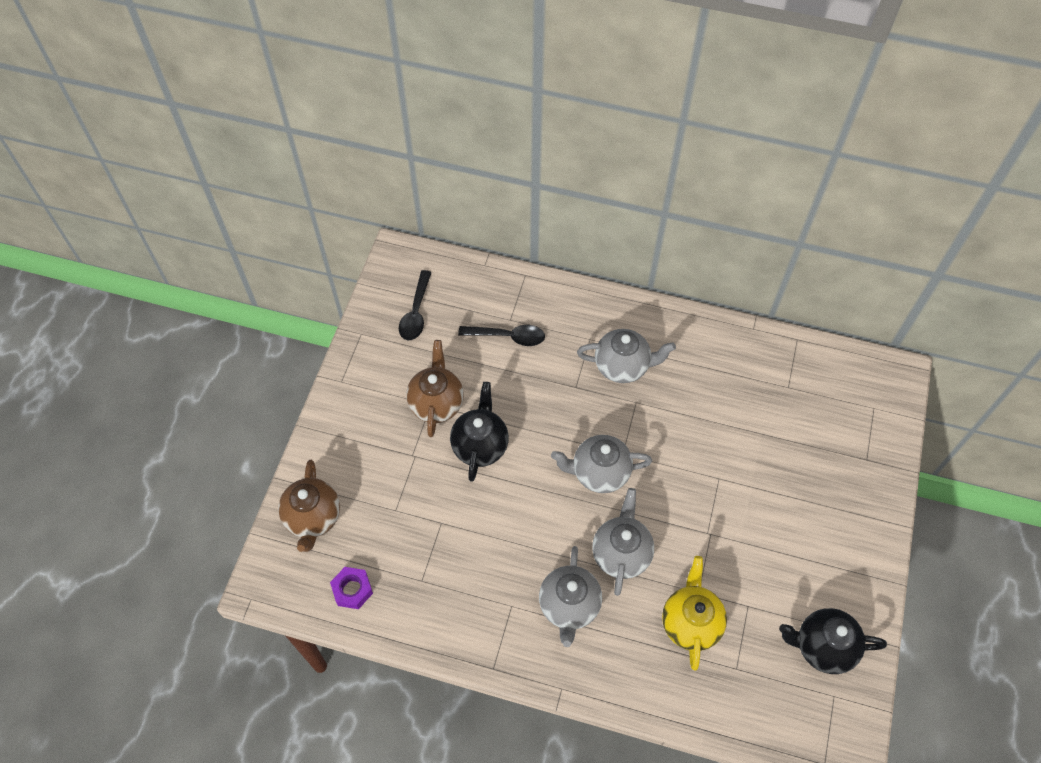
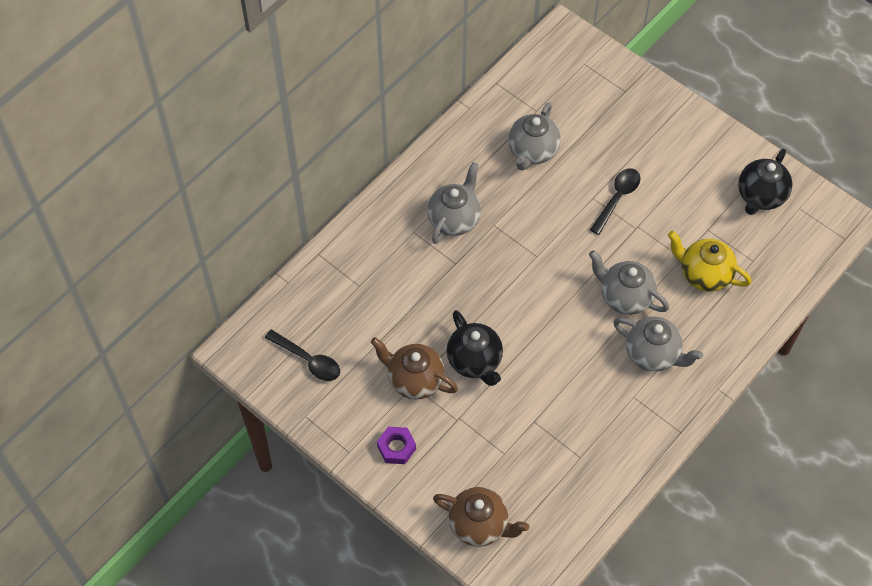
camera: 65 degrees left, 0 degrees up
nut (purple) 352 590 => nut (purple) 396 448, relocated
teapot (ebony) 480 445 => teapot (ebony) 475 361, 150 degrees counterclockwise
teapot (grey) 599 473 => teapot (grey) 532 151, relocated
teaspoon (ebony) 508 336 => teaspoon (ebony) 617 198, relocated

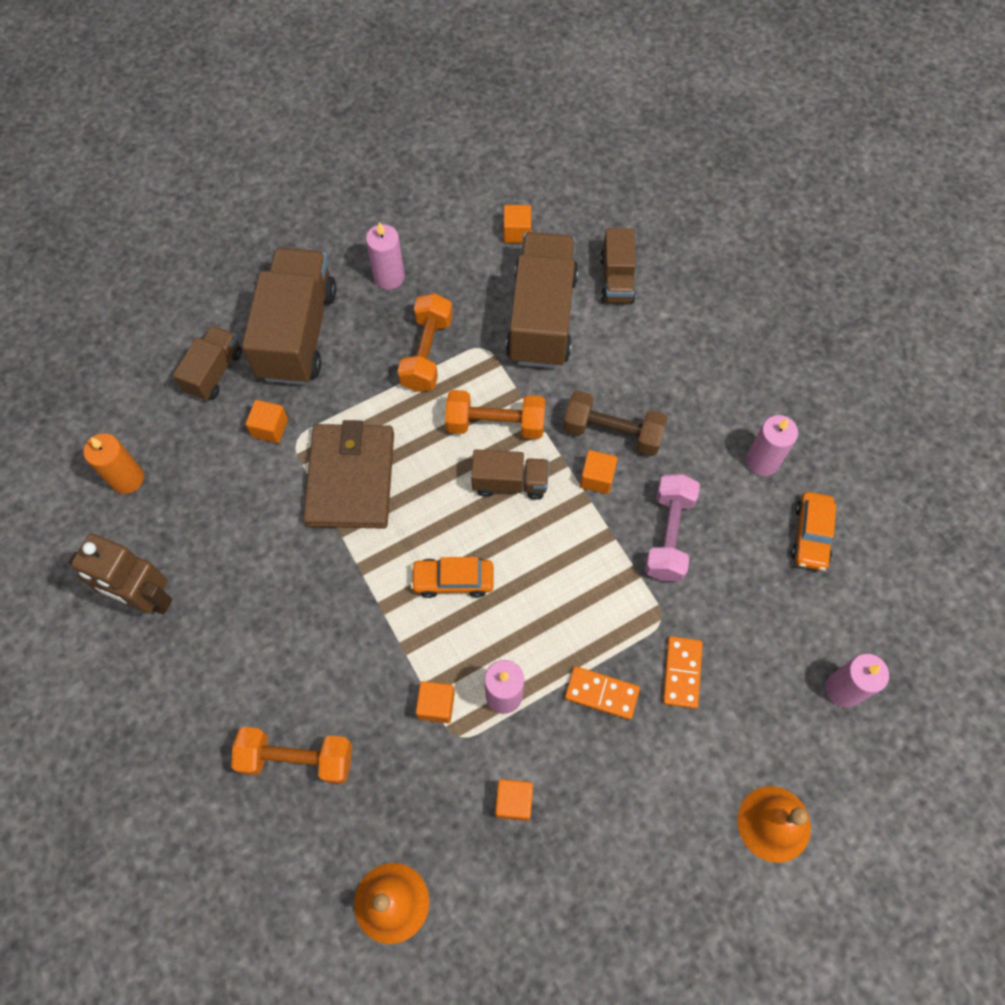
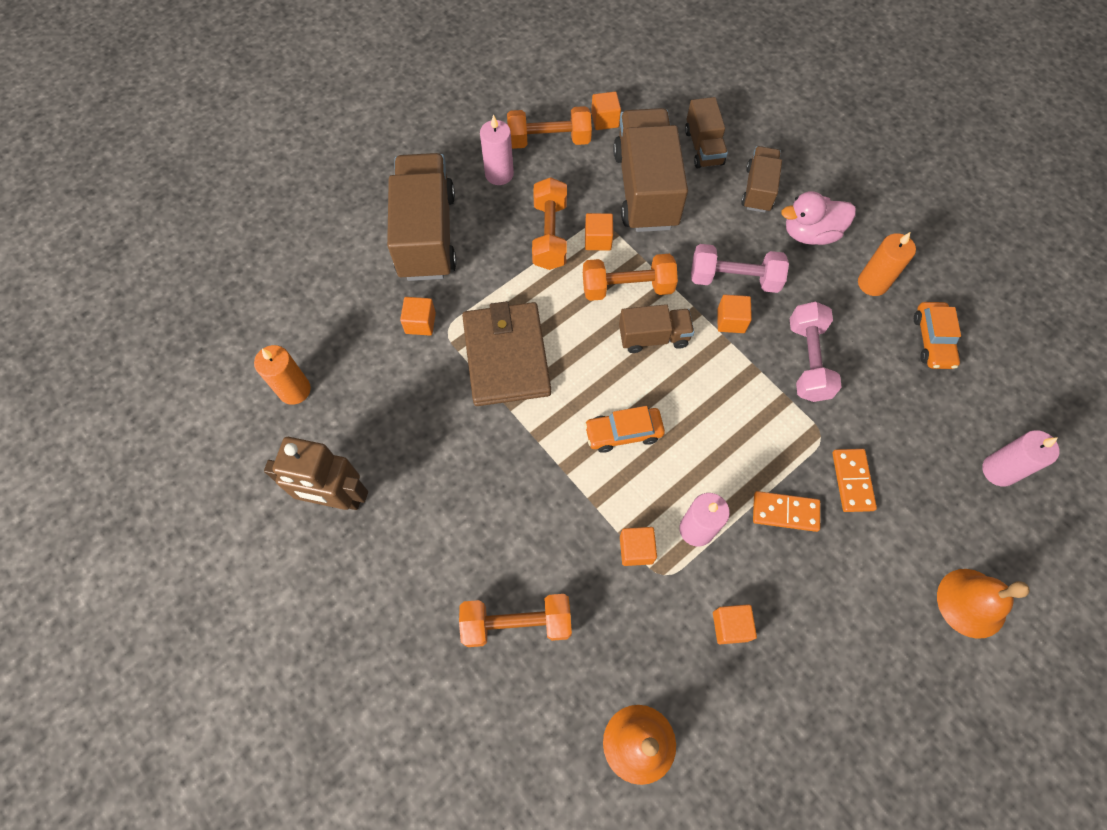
camera: 10 degrees left, 0 degrees up
nothing => hand weight (orange) 549 140
nothing => cube (orange) 598 240
hand weight (russet) 612 433 => hand weight (rose-pink) 734 279
lorry (russet) 214 372 => lorry (russet) 758 189, relocated
nothing => rubber duck (rose-pink) 810 233
wax candle (rose-pink) 762 461 => wax candle (orange) 872 283

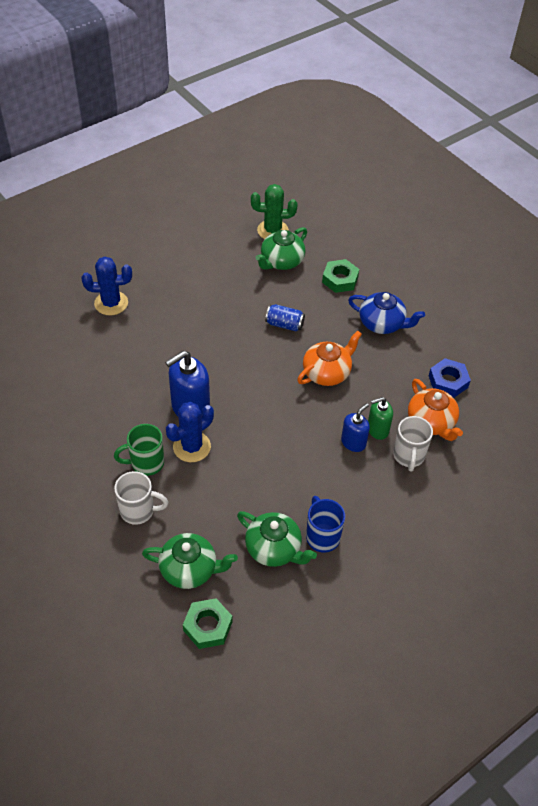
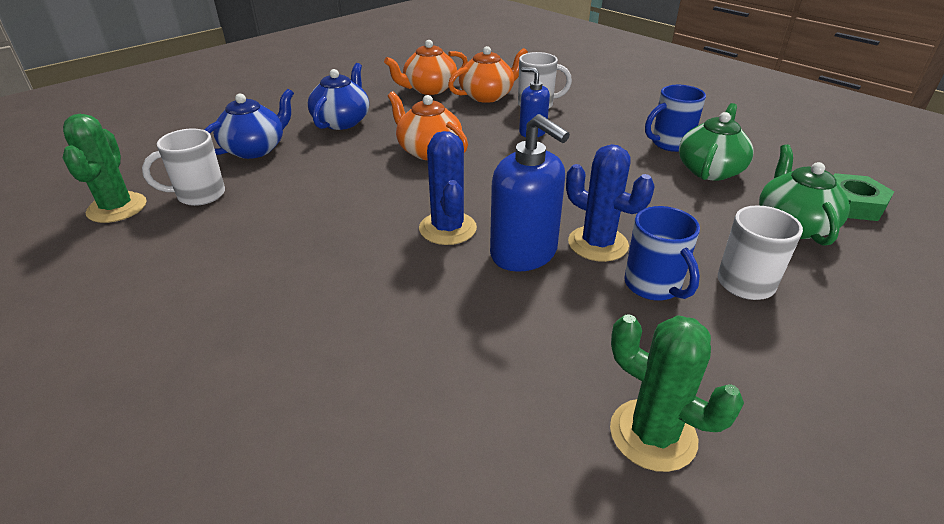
camera: 95 degrees left, 15 degrees down
teapot (leaf-green) 281 261 => tea mug (pure white) 199 195
nut (leaf-green) 340 279 => teapot (blue) 255 149
nut (blue) 448 381 => teapot (orange) 429 89
saguaro cactus (blue) 111 303 => saguaro cactus (blue) 447 228, relocated
nothing => saguaro cactus (leaf-green) 653 435
tea mug (leaf-green) 146 463 => tea mug (blue) 653 286
can (blue) 284 324 => nothing
soap dispenser (leaf-green) 377 429 => nothing

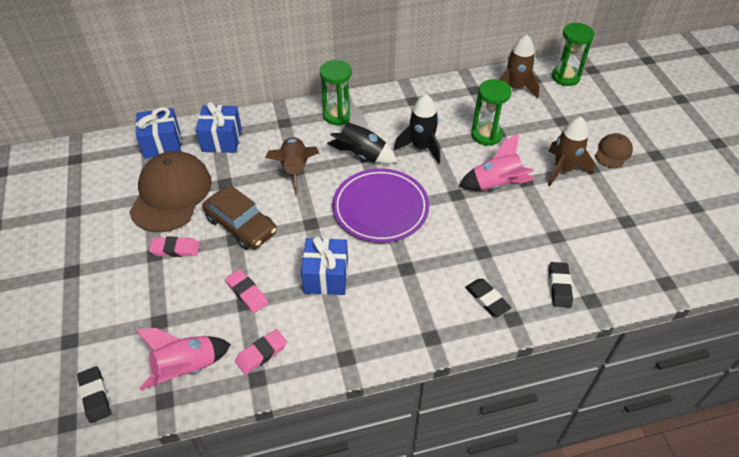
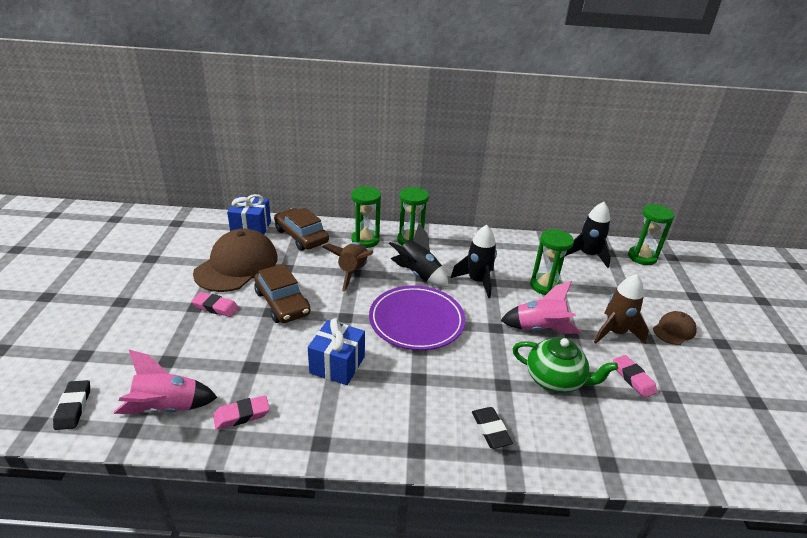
camera: 15 degrees right, 15 degrees down
gift (blue) 222 140 => toy car (russet) 301 236
nothing => sandglass (leaf-green) 365 240
nothing => teapot (leaf-green) 555 380
toy rocket (russet) 515 88 => toy rocket (ebony) 587 255
pencil eraser (rose-pink) 247 293 => pencil eraser (rose-pink) 633 378, relocated
pencil eraser (ebony) 559 286 => nothing

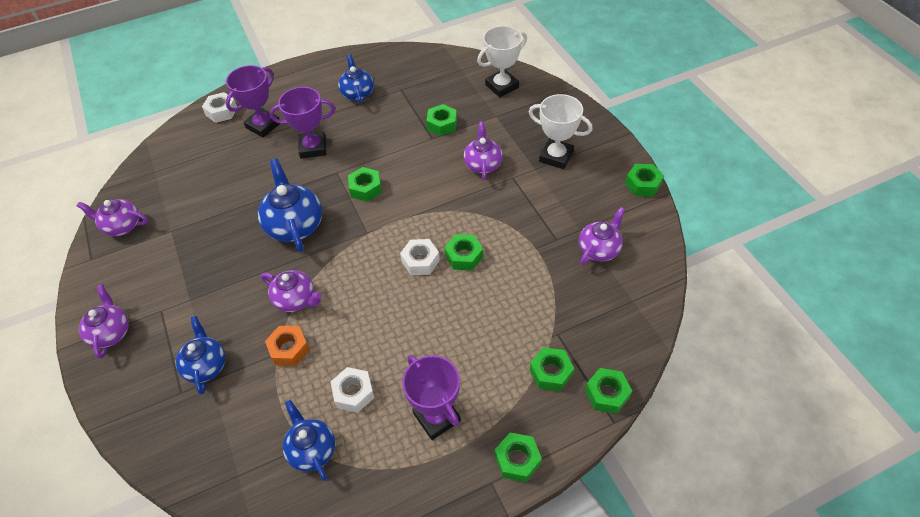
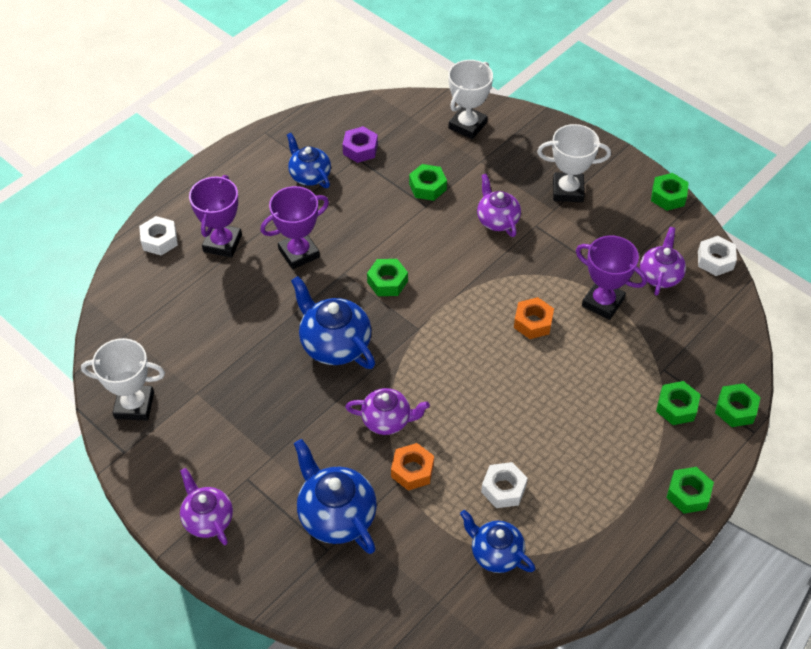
camera: 25 degrees left, 0 degrees up
teapot (purple) 122 226 => prize cup (pure white) 134 405
teapot (blue) 206 366 => teapot (blue) 336 515, x1.52
nothing => nut (purple) 360 149
nut (leaf-green) 464 256 => nut (orange) 533 322
prize cup (purple) 436 417 => prize cup (purple) 602 302, relocated
nut (pure white) 420 261 => nut (pure white) 715 260, relocated

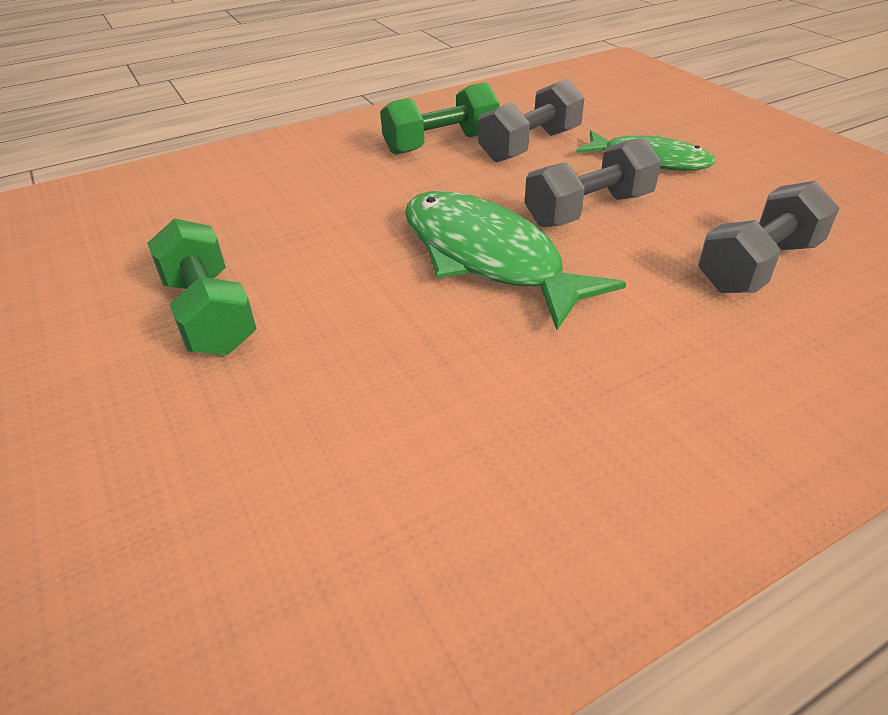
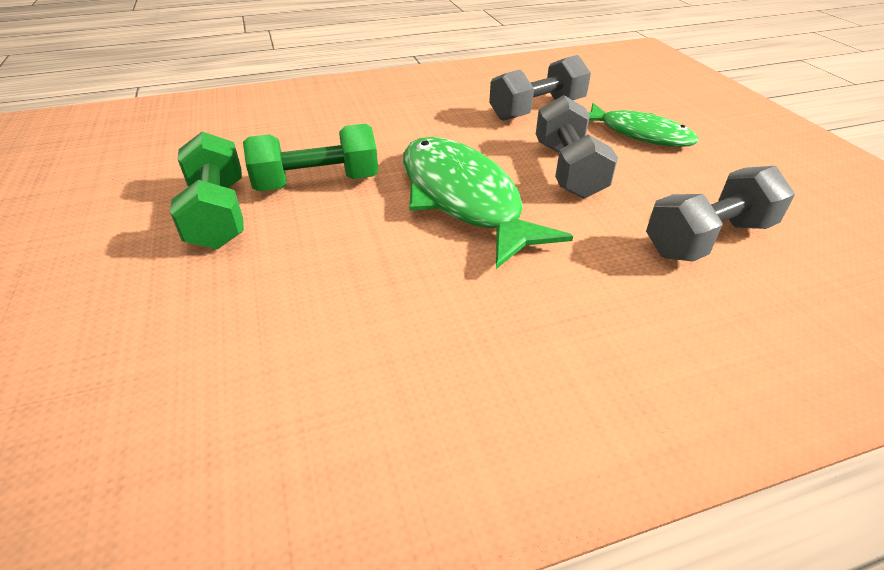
camera: 10 degrees right, 0 degrees up
hand weight (leaf-green) 441 144 => hand weight (leaf-green) 317 183, relocated
hand weight (grey) 588 210 => hand weight (grey) 568 170, 75 degrees counterclockwise

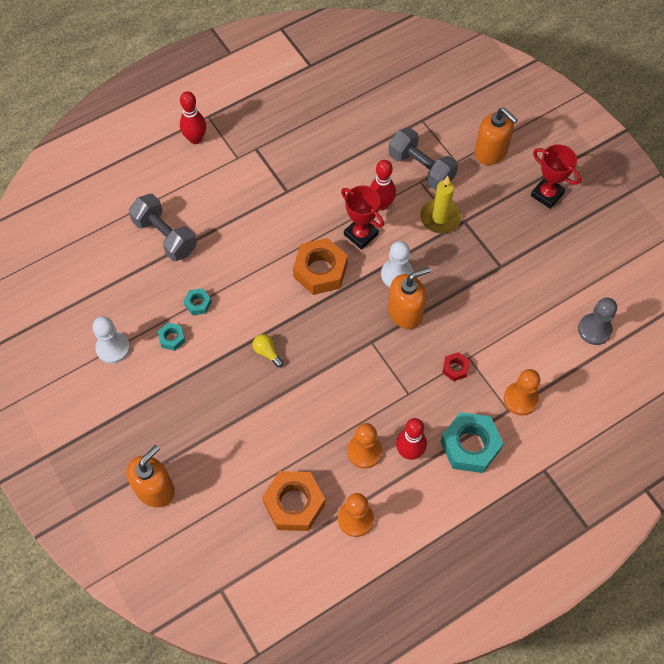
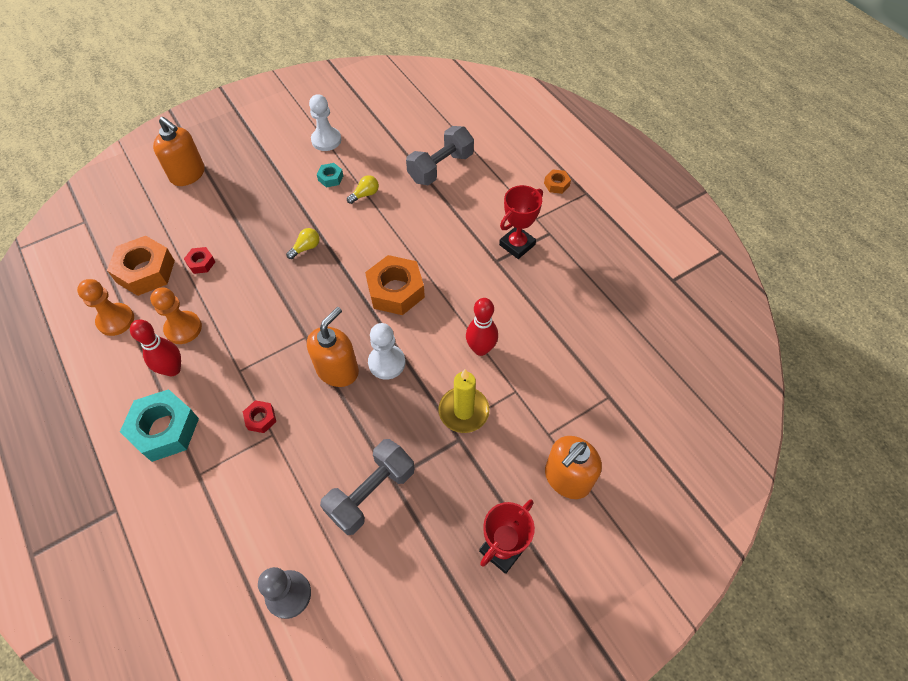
camera: 90 degrees right, 5 degrees down
nothing => nut (red) 201 263
soap dispenser (orange) 405 312 => soap dispenser (orange) 337 370, 120 degrees counterclockwise
hand weight (grey) 421 168 => hand weight (grey) 371 493, relocated
nut (turquoise) 198 303 => bulb (yellow) 365 194
prize cup (red) 361 234 => prize cup (red) 517 245, relocated
bowling pin (red) 195 139 => nut (orange) 556 184
chess pawn (orange) 520 399 => nothing

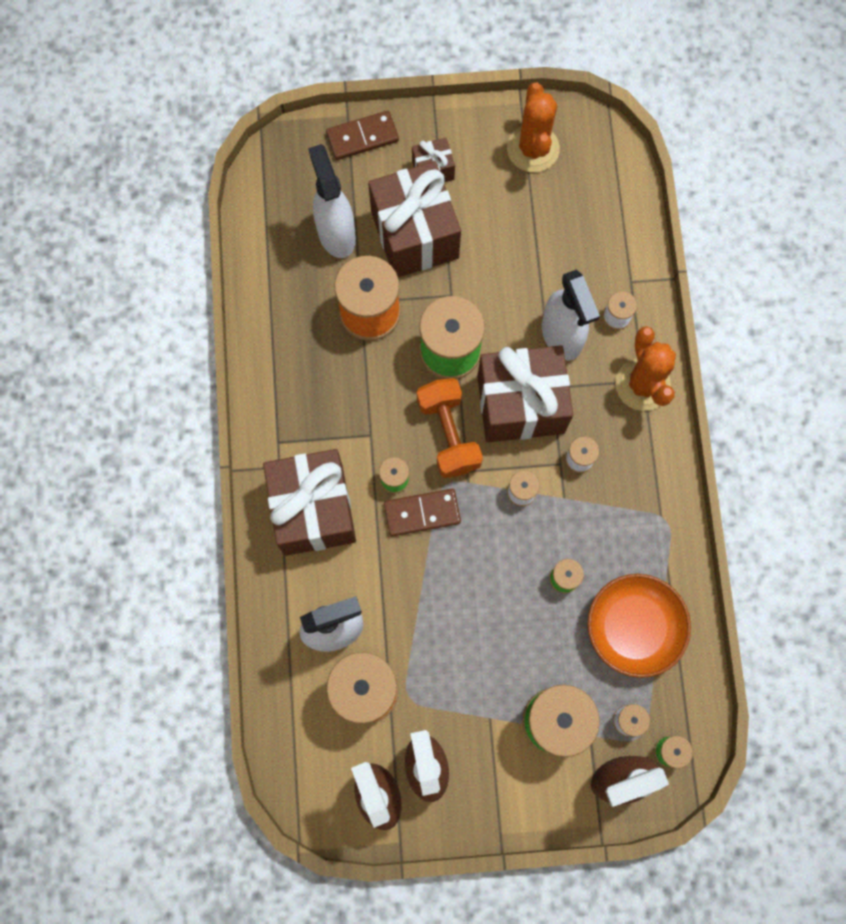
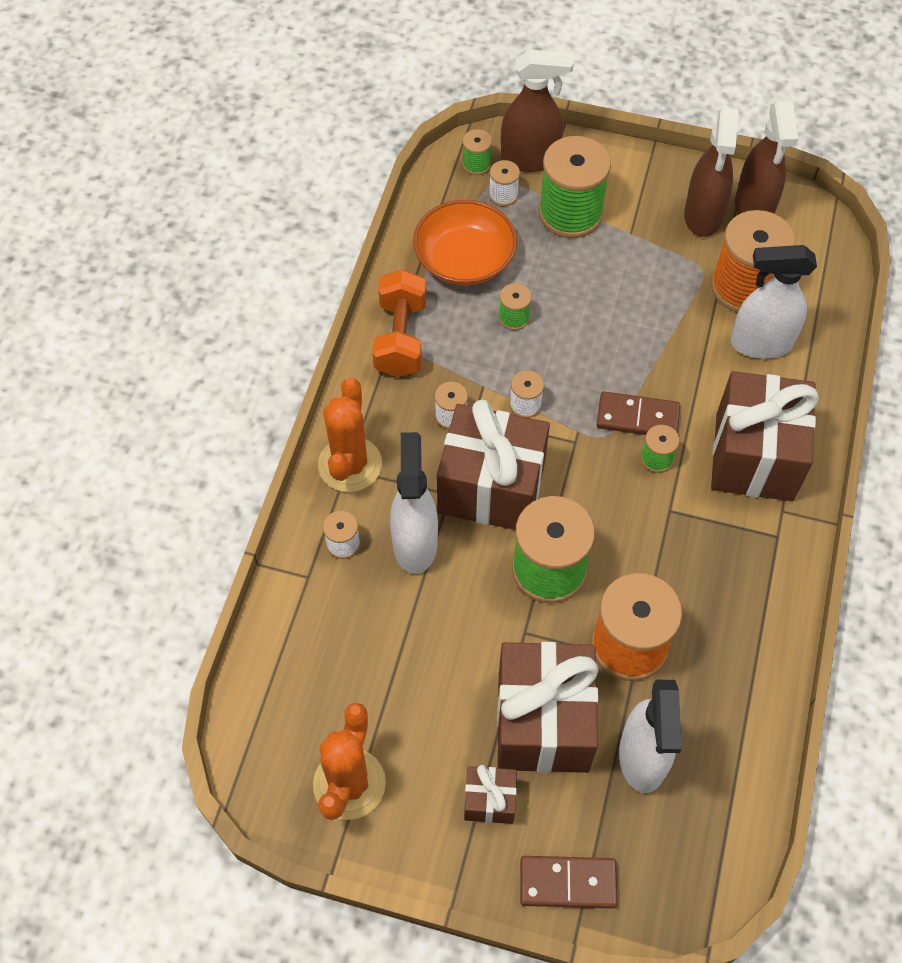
camera: 160 degrees left, 15 degrees down
hand weight (orange) 448 434 => hand weight (orange) 400 338, relocated

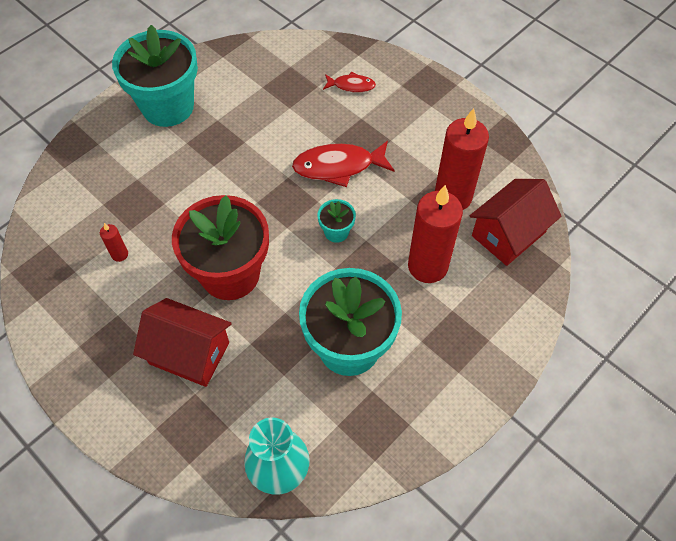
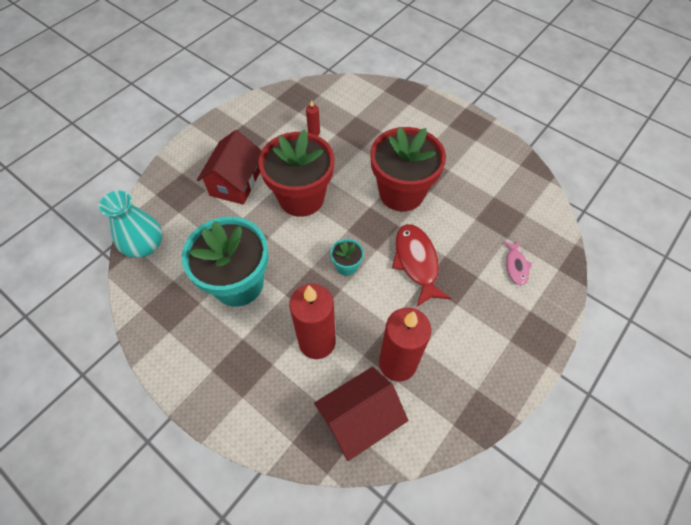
camera: 85 degrees right, 0 degrees up
cottage (red) 508 234 => cottage (red) 359 419, 75 degrees counterclockwise
nothing => potted plant (red) 401 193
fish (red) 351 85 => fish (rose-pink) 516 266
potted plant (turquoise) 168 106 => nothing

